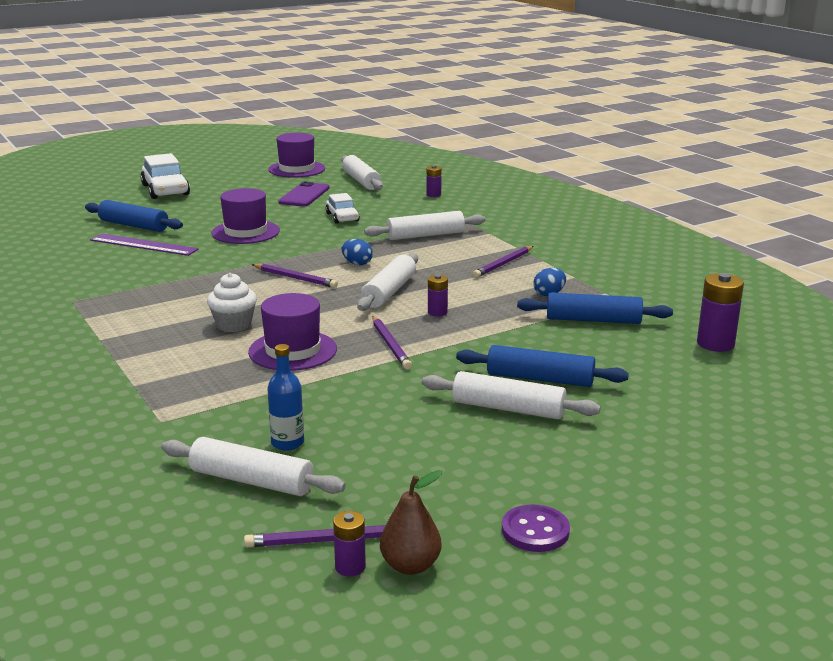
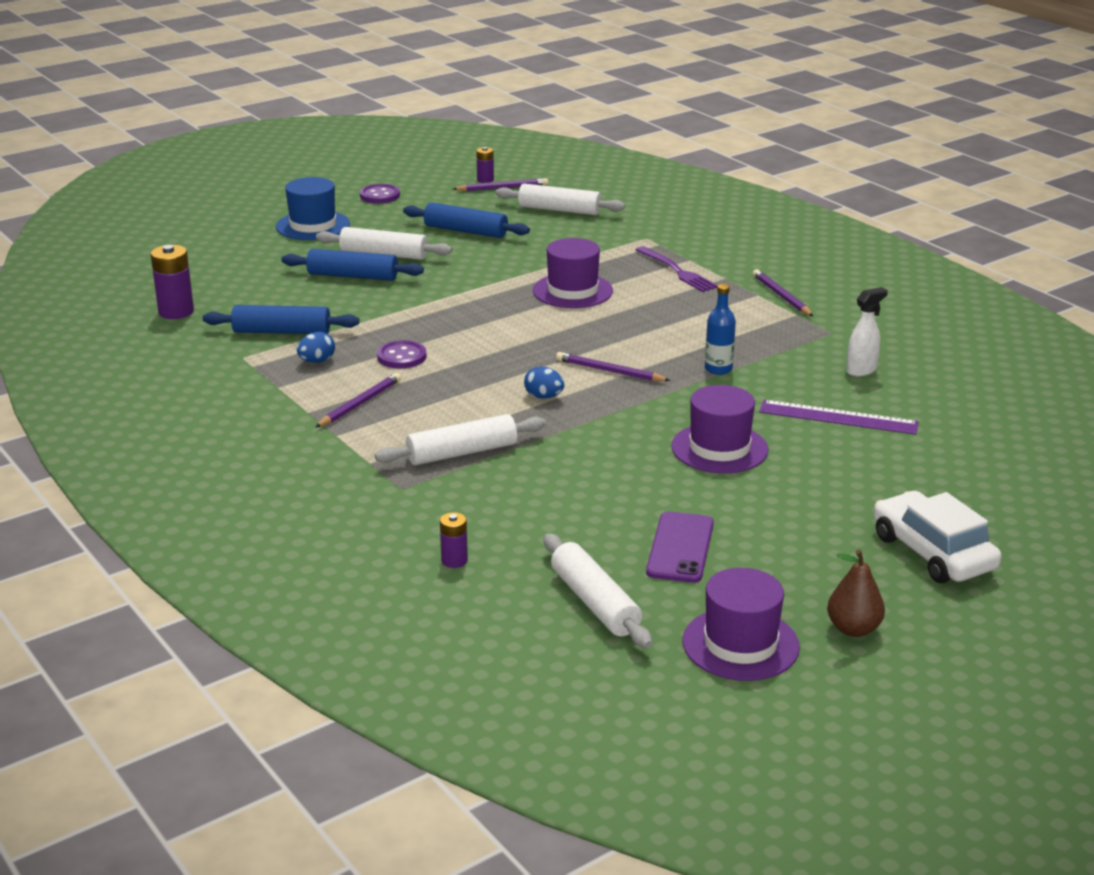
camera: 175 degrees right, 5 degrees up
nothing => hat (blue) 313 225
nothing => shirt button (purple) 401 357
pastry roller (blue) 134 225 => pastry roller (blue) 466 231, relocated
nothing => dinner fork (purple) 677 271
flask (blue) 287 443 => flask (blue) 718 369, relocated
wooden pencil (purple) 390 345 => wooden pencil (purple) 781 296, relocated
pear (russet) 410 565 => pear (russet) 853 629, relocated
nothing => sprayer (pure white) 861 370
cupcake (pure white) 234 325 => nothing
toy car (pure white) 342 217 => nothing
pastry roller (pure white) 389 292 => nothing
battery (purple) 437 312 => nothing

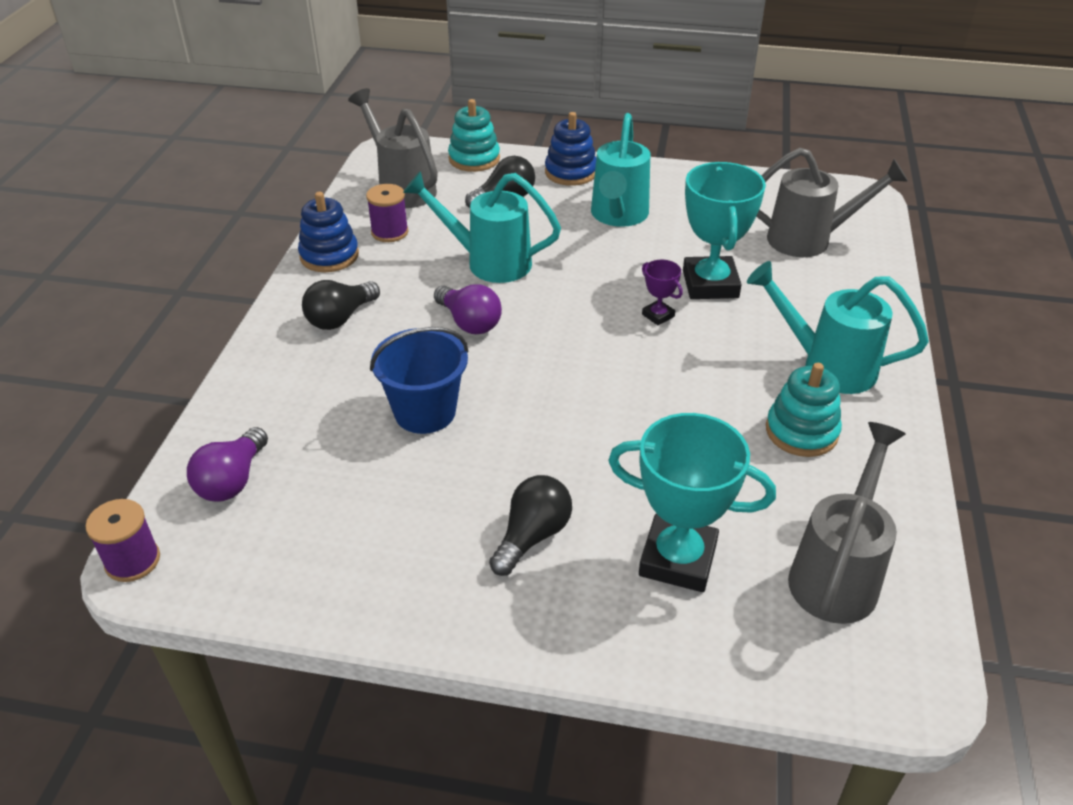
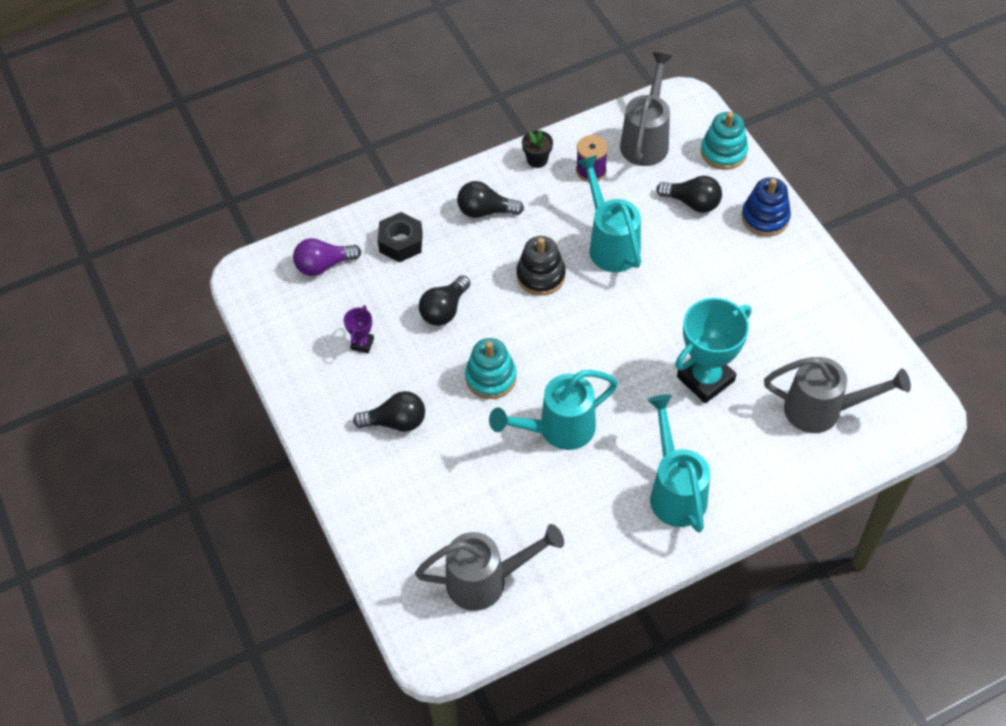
camera: 55 degrees right, 15 degrees up
prize cup (purple) 658 315 => prize cup (purple) 362 343, relocated
nothing => nut (ebony) 401 242
sand bucket (blue) 425 412 => bulb (ebony) 444 310
stacking rings (turquoise) 801 431 => stacking rings (turquoise) 491 377, relocated
sprinkling can (turquoise) 618 217 => sprinkling can (turquoise) 557 430, relocated
bulb (purple) 469 322 => stacking rings (ebony) 540 276
stacking rings (blue) 329 256 => potted plant (ebony) 537 160
sprinkling can (grey) 810 240 => sprinkling can (grey) 823 410, 45 degrees counterclockwise
reel of thread (purple) 133 561 => nothing
prize cup (turquoise) 677 559 => nothing

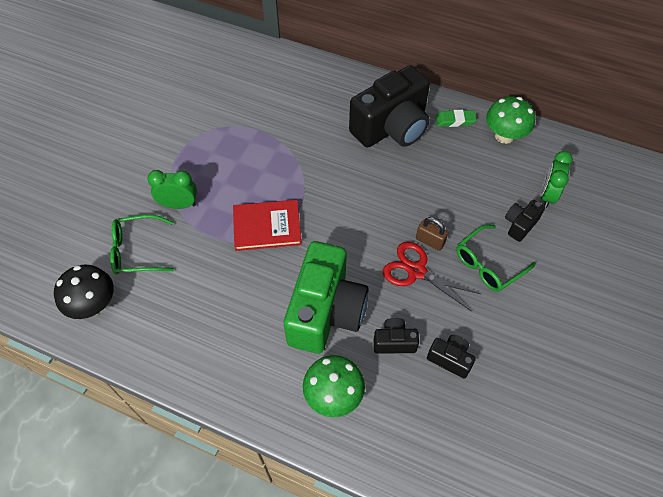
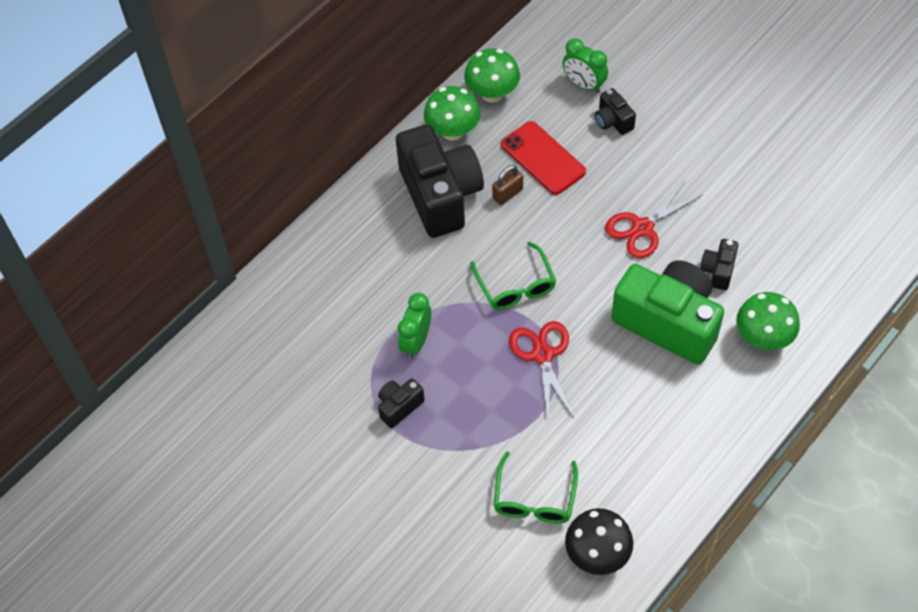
camera: 70 degrees left, 0 degrees up
camera (ebony) 450 359 => camera (ebony) 399 406, relocated
alarm clock (leaf-green) 179 205 => alarm clock (leaf-green) 416 341, relocated
pencil eraser (leaf-green) 455 120 => mushroom (leaf-green) 453 131
spectacles (leaf-green) 488 264 => spectacles (leaf-green) 515 285, relocated
lock (russet) 430 241 => lock (russet) 507 194, relocated
nothing => mobile phone (red) 543 158
book (red) 267 227 => pair of scissors (red) 542 355

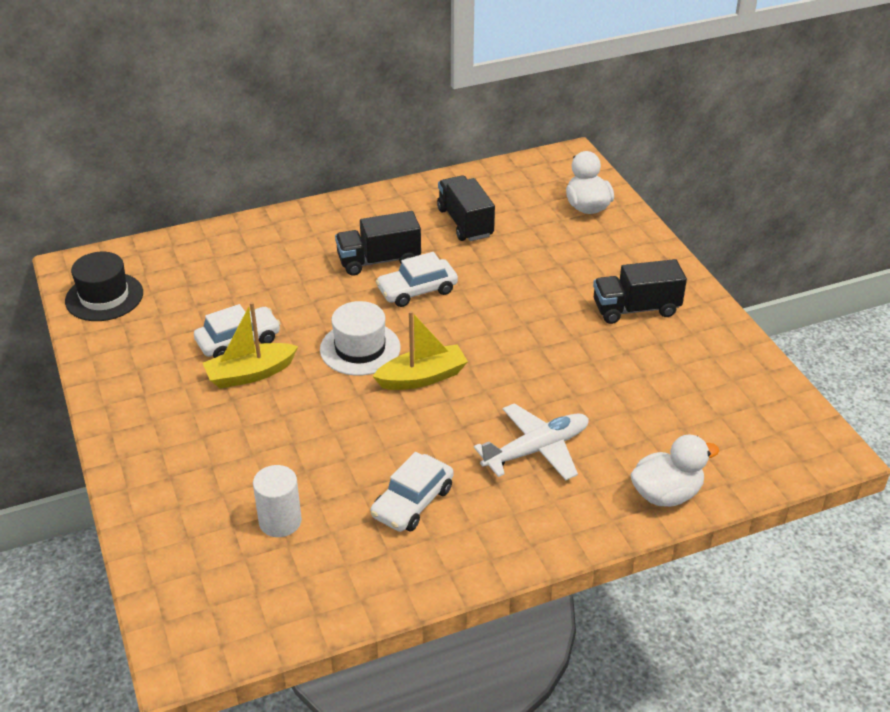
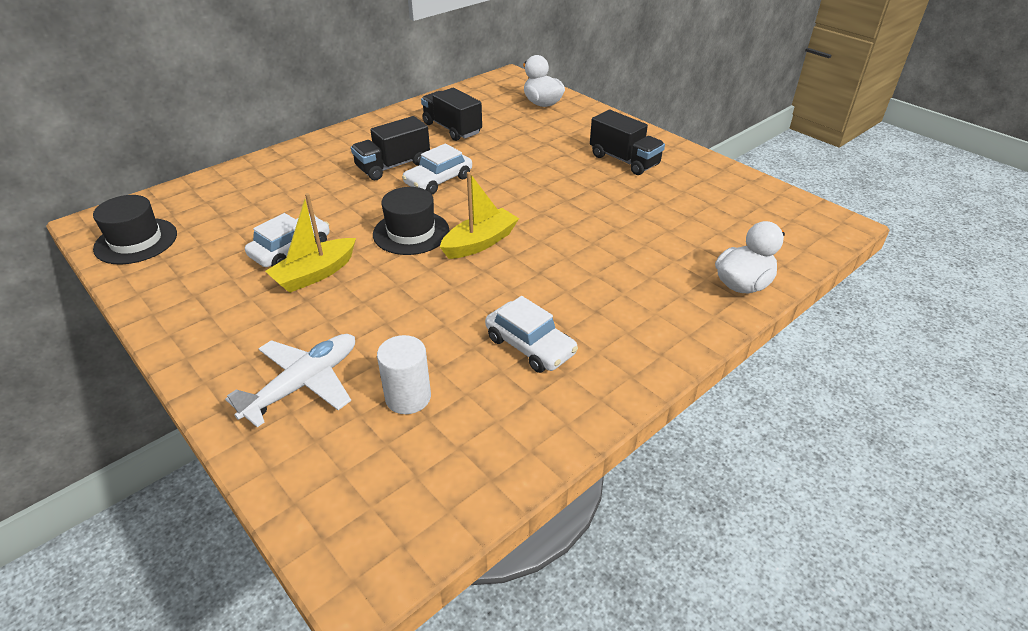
camera: 20 degrees left, 0 degrees up
aeroplane (pure white) 536 450 => aeroplane (pure white) 303 384, relocated
hat (pure white) 360 348 => hat (ebony) 411 232
toy car (pure white) 412 502 => toy car (pure white) 530 346, 60 degrees counterclockwise
lorry (ebony) 636 309 => lorry (ebony) 624 160, 105 degrees counterclockwise

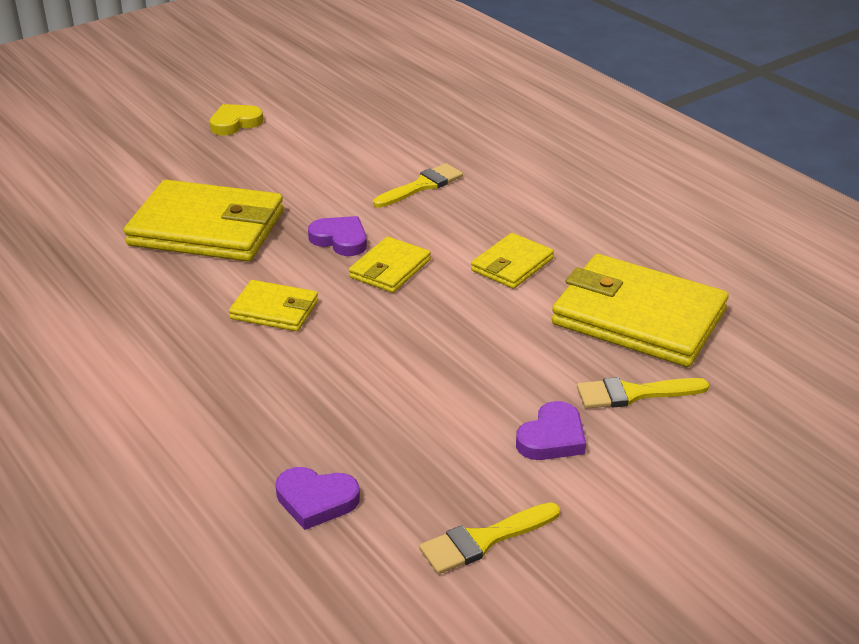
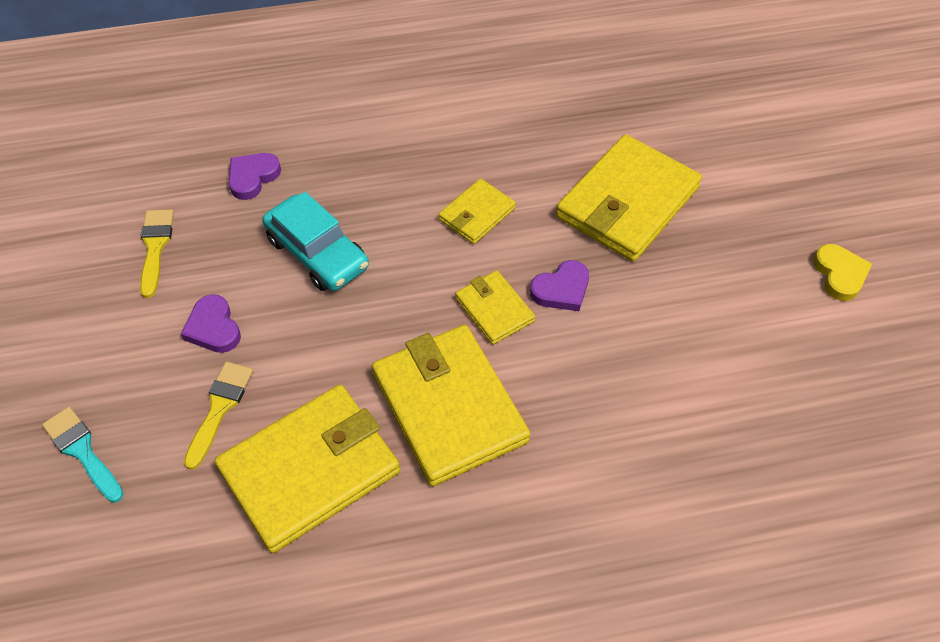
camera: 115 degrees right, 20 degrees up
nothing => brush (turquoise) 82 451
nothing => toy car (turquoise) 317 253
wallet (yellow) 512 265 => wallet (yellow) 449 407, x1.95
brush (yellow) 422 186 => nothing

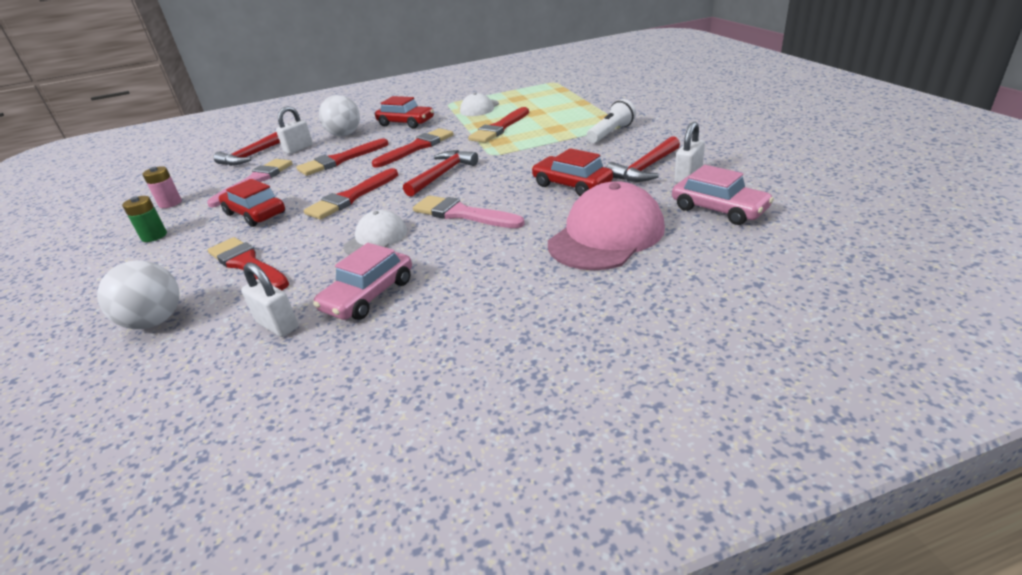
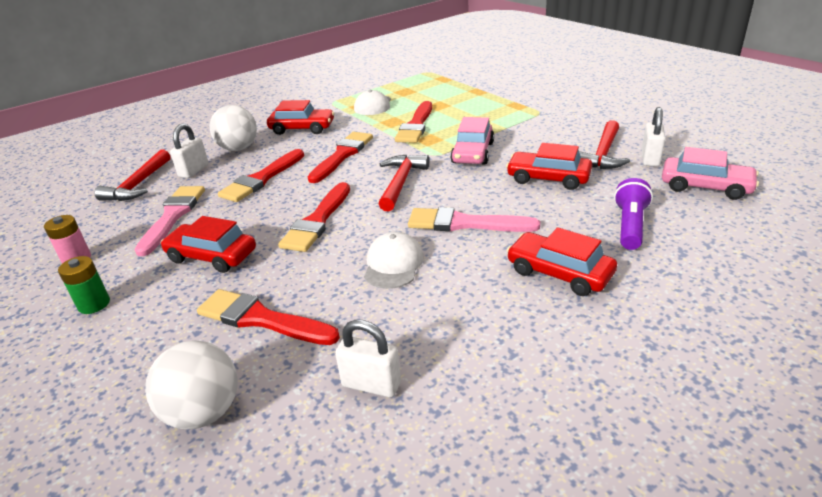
camera: 20 degrees left, 0 degrees up
toy car (rose-pink) 368 295 => toy car (rose-pink) 472 153, relocated
nothing => toy car (red) 559 273
peaked cap (rose-pink) 606 235 => pocket torch (purple) 630 226
pocket torch (pure white) 611 133 => nothing

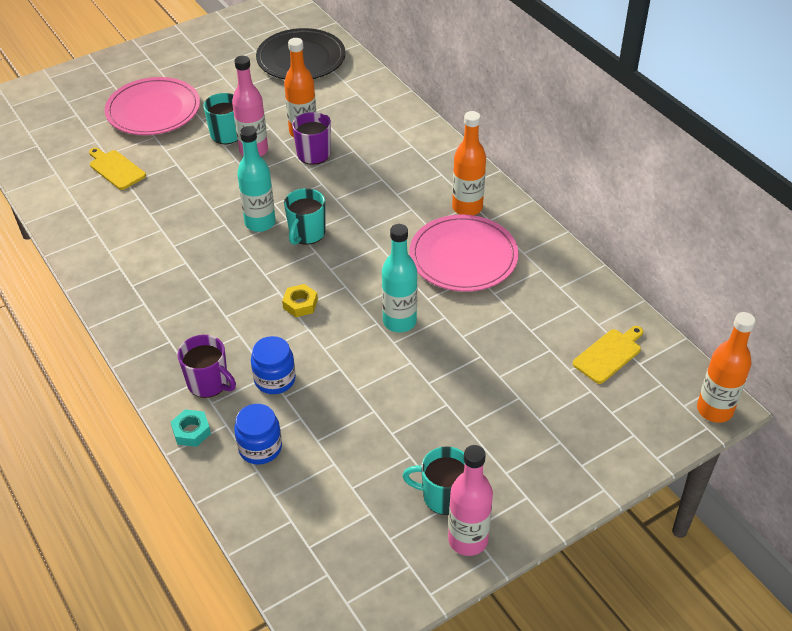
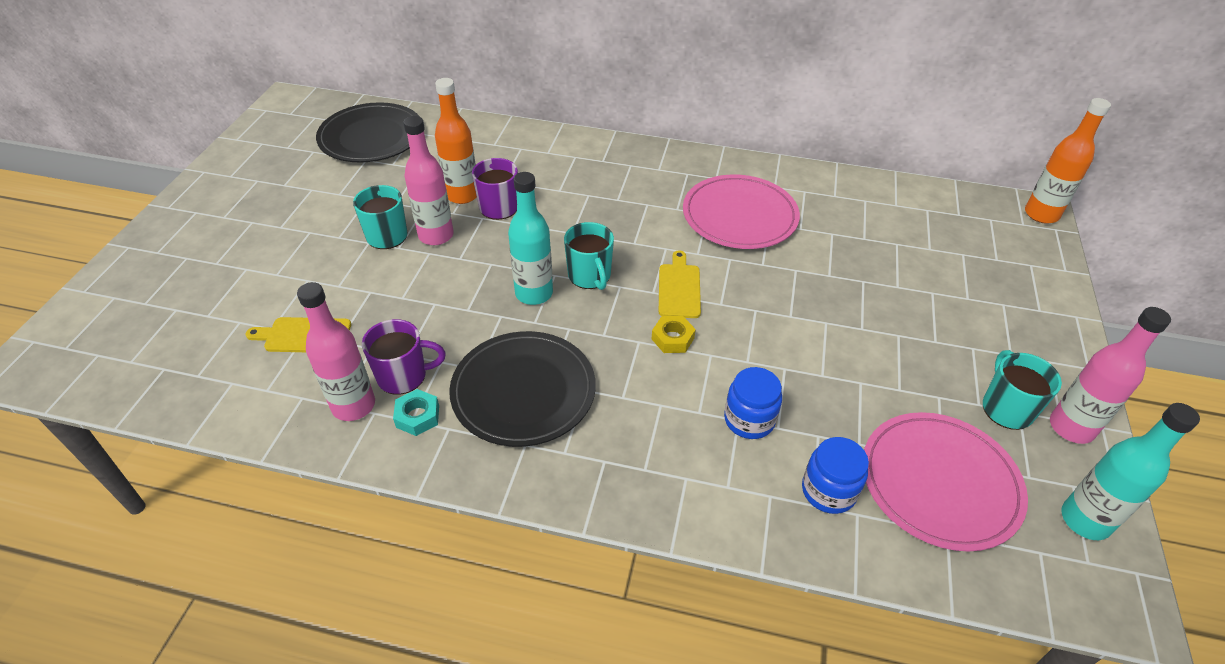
camera: 45 degrees left, 0 degrees up
nothing => flask (rose-pink) 353 405
tea mug (purple) 209 383 => tea mug (purple) 404 376, relocated
nut (turquoise) 191 431 => nut (turquoise) 417 416, relocated
nothing => plate (ebony) 523 391
cutting board (yellow) 609 354 => cutting board (yellow) 679 288, relocated
plate (rose-pink) 153 110 => plate (rose-pink) 939 483, relocated
tea mug (turquoise) 443 496 => tea mug (turquoise) 1006 408, 120 degrees clockwise
flask (turquoise) 399 322 => flask (turquoise) 1085 520, relocated
flask (orange) 467 208 => nothing

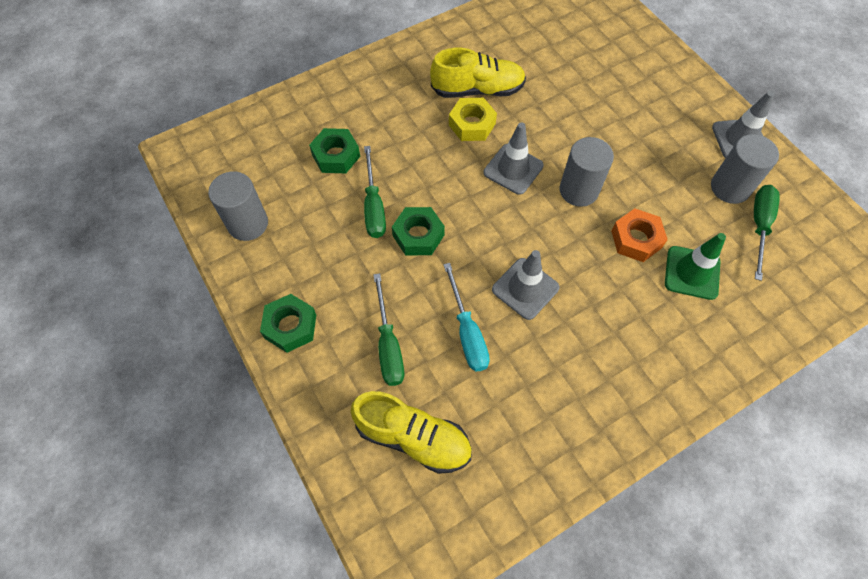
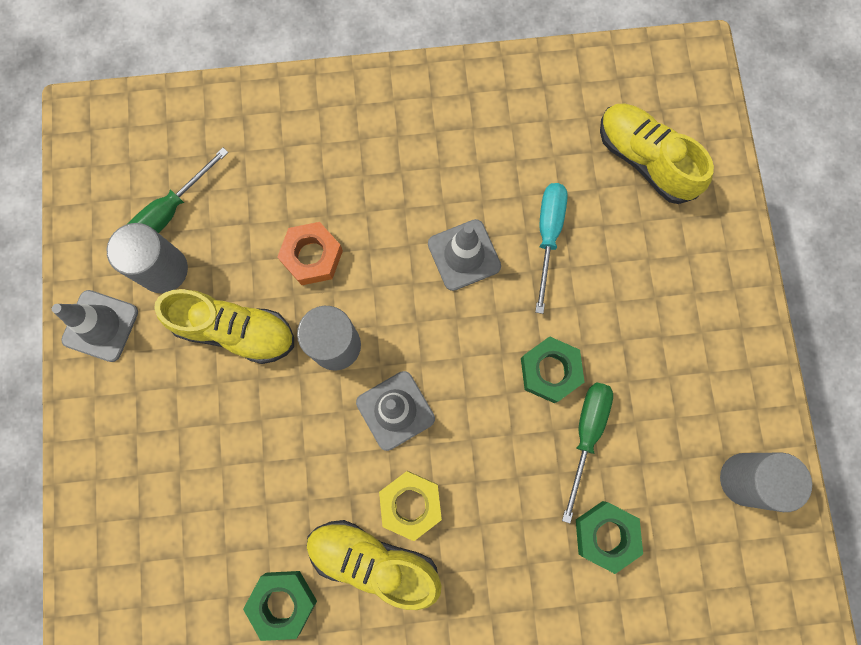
camera: 155 degrees left, 15 degrees up
nothing => sneaker (yellow) 235 330
nut (leaf-green) 290 326 => nut (leaf-green) 283 602, relocated
hand screwdriver (leaf-green) 388 345 => nothing
road cone (leaf-green) 692 273 => nothing

